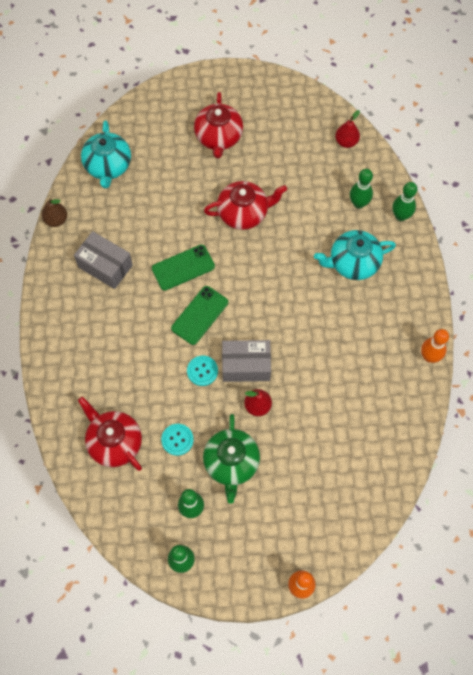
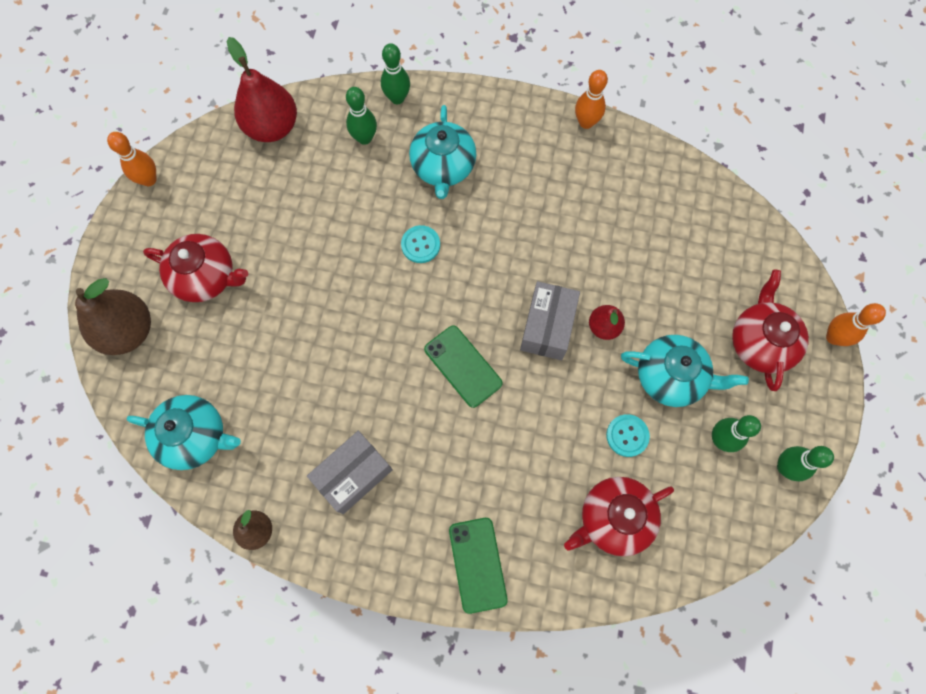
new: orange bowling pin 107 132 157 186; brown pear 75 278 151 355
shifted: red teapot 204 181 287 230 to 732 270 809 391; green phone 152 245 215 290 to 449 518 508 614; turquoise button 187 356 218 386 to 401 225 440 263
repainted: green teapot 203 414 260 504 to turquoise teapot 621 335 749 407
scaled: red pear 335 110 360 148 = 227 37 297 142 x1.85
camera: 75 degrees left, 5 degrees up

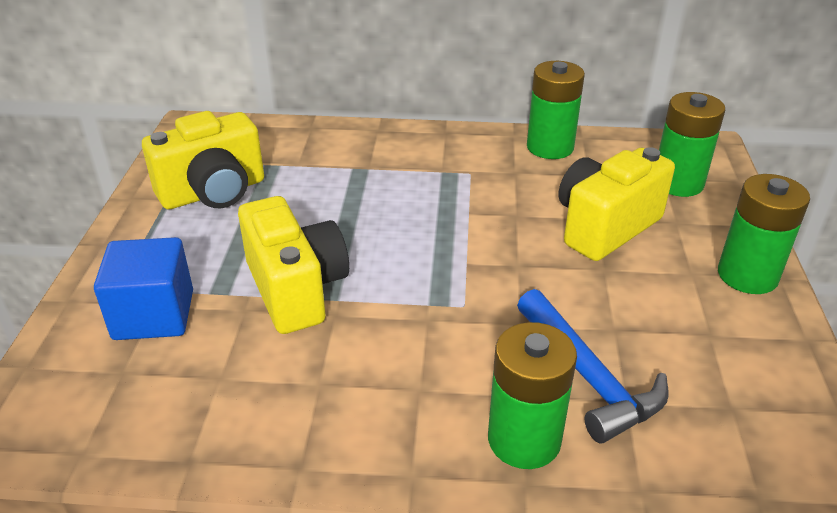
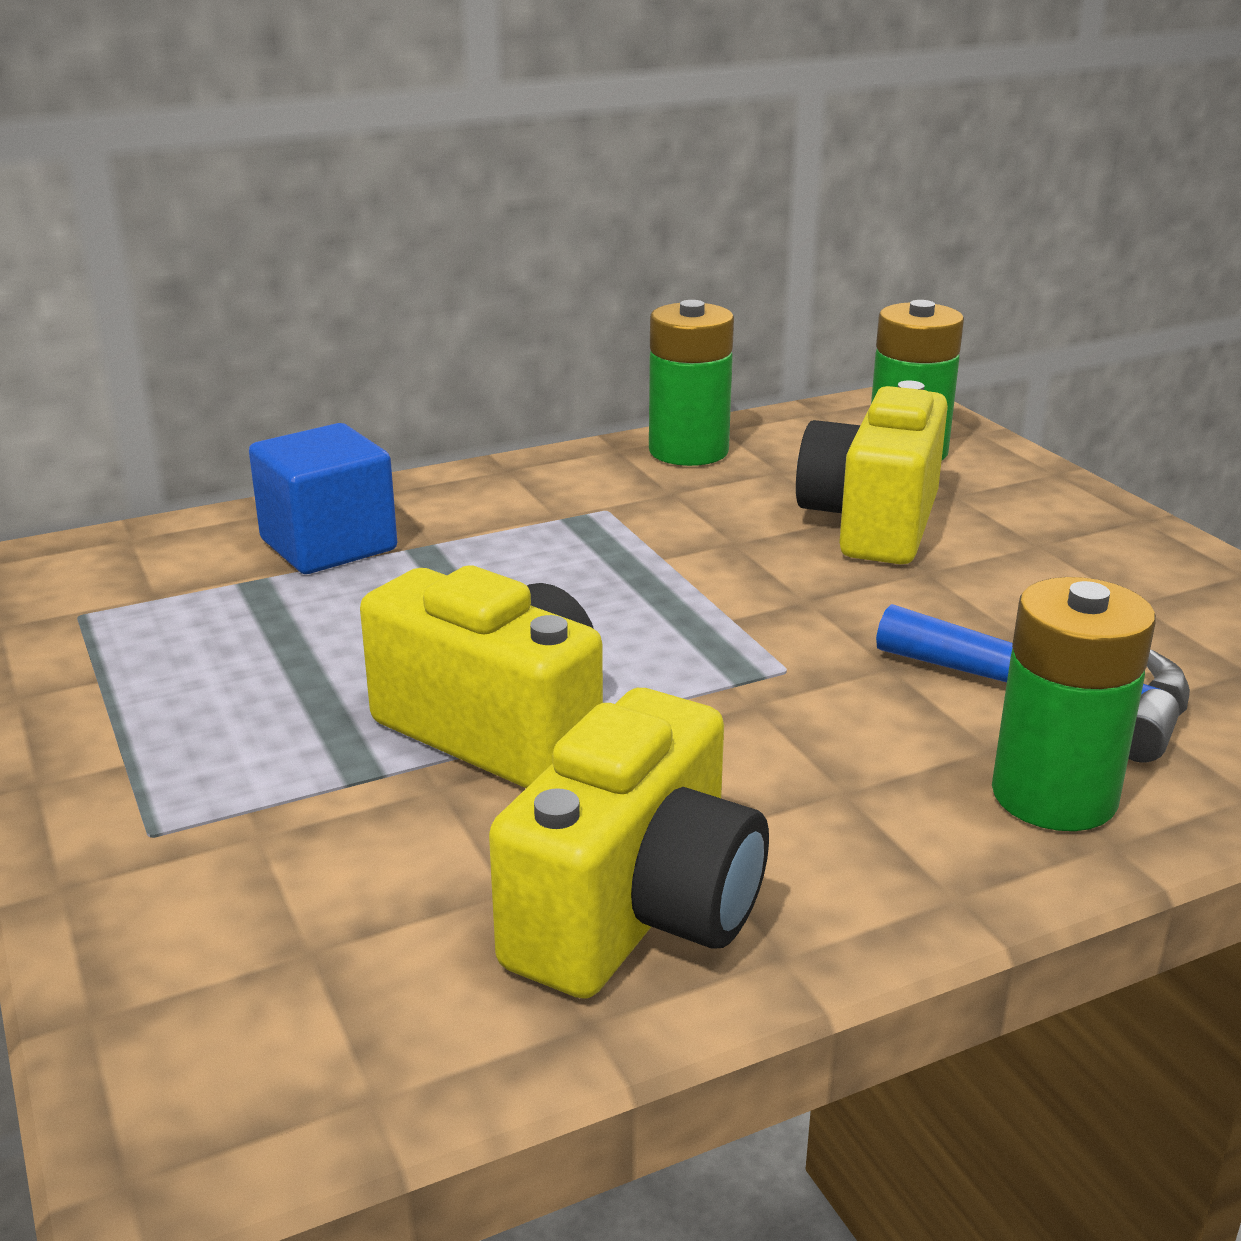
gone: green battery 718 174 810 294
shifted: yellow camera 142 111 264 209 to 489 688 769 999; blue cube 94 237 193 340 to 249 423 397 574
camera: 30 degrees left, 10 degrees down

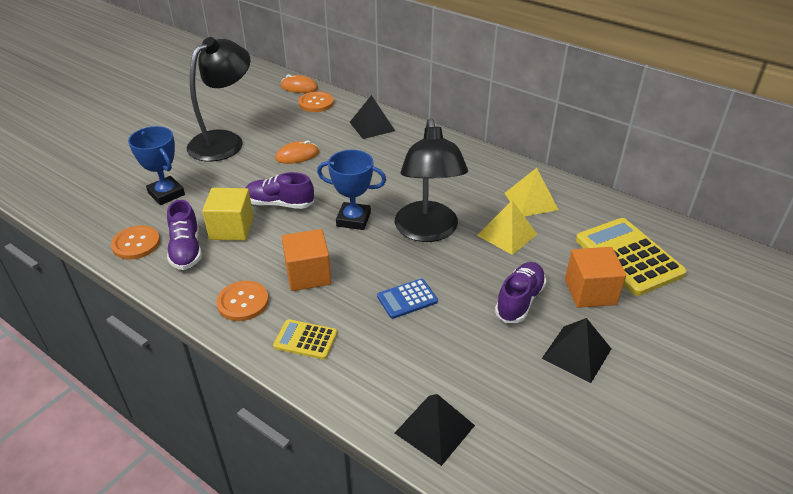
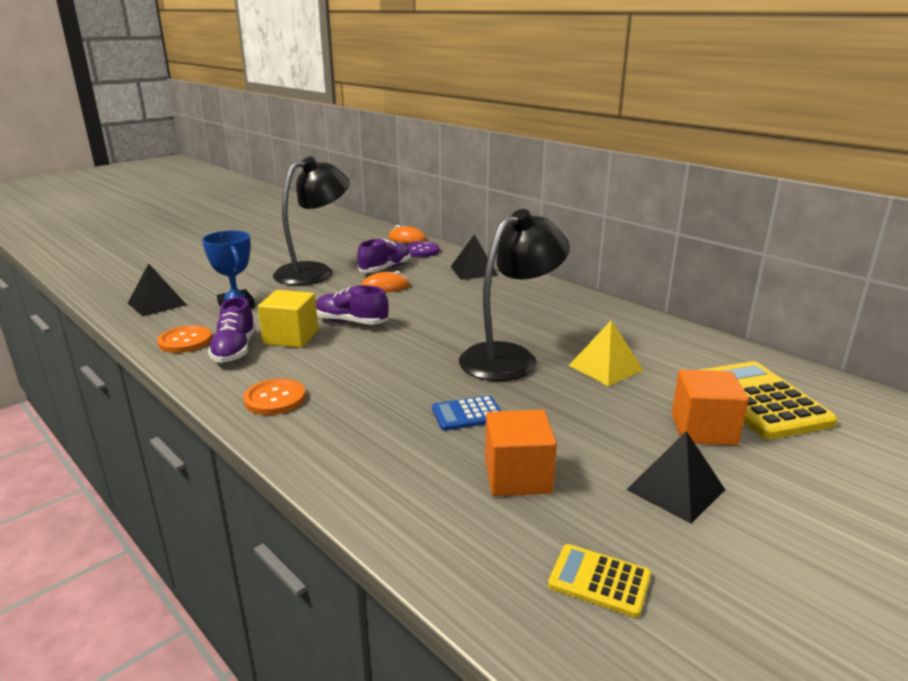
gone: blue trophy 317 150 386 230; yellow pyramid 504 168 559 217
shifted: orange cube 282 229 332 291 to 485 410 557 496; purple shoe 495 262 546 323 to 357 239 411 273; yellow calculator 273 319 337 359 to 548 544 651 618; black pyramid 395 394 475 466 to 128 263 187 316
repainted: orange button 298 91 334 112 to purple button 405 241 439 257
rotated: black lamp 395 118 468 242 = 459 209 570 381 135 degrees counterclockwise
camera: 10 degrees right, 15 degrees down

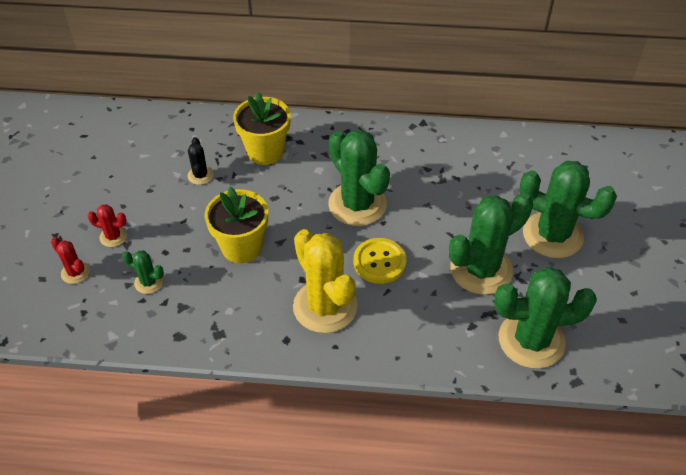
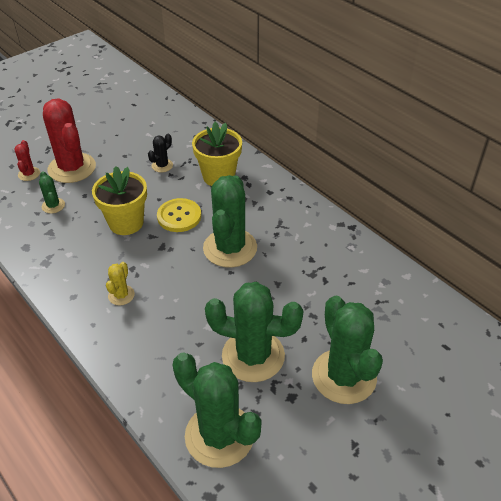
shifted: yellow button 353 238 406 284 to 157 198 201 232
scaled: red cactus 87 204 127 247 = 43 99 96 183 x2.20; yellow cactus 293 229 358 333 = 106 262 135 305 x0.46
camera: 45 degrees right, 5 degrees down

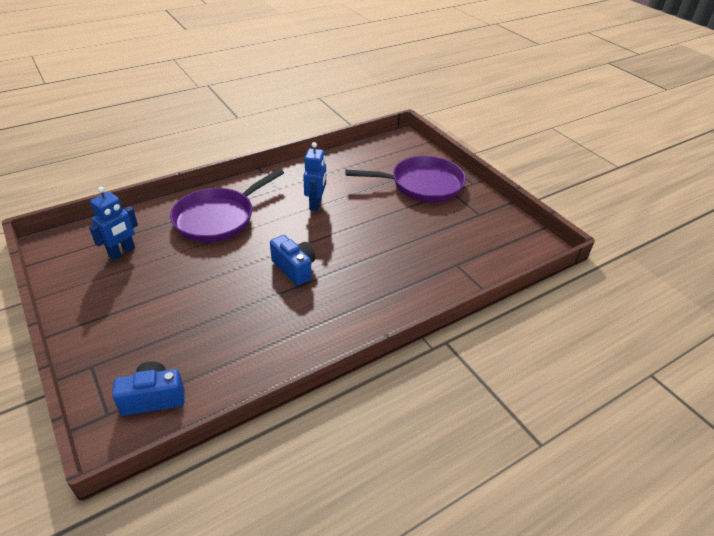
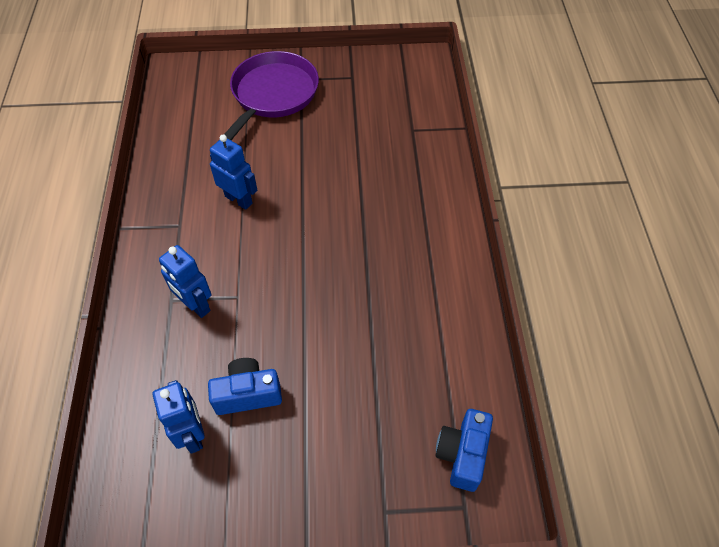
shifted: blue camera 270 235 315 286 to 208 358 282 415
swapped: purple pan 170 169 284 242 to blue robot 159 245 211 318
camera: 60 degrees left, 15 degrees up

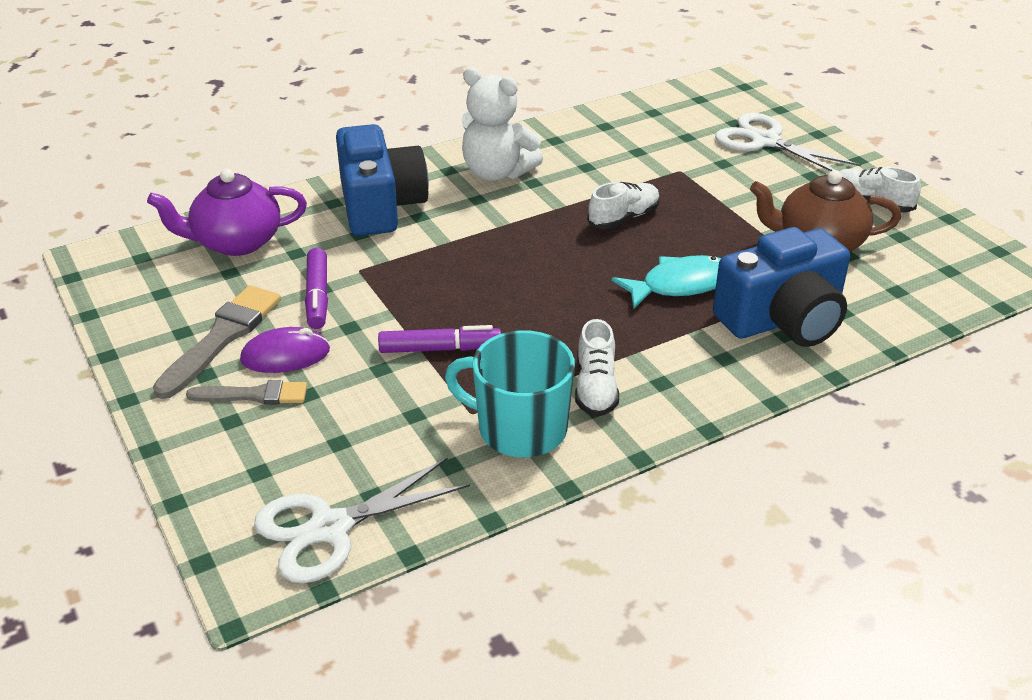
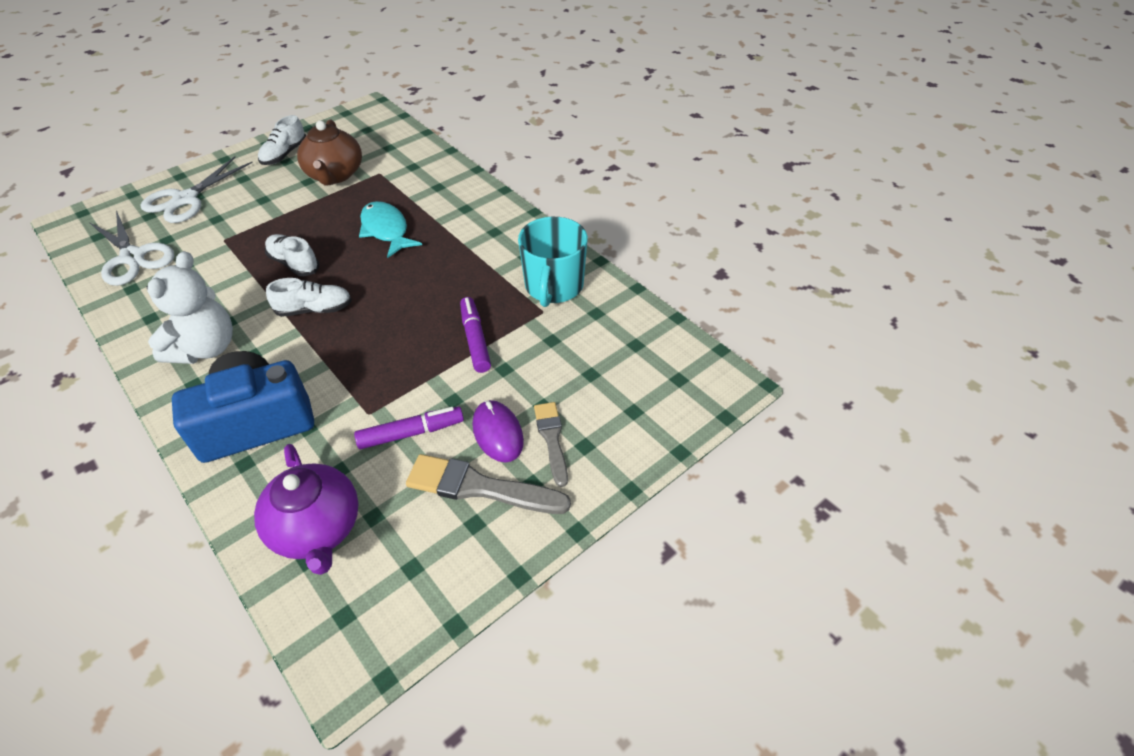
gone: blue camera 713 227 850 347
shifted: white shoe 575 319 619 417 to 266 278 352 317; white scissors 254 457 470 583 to 89 210 174 286
camera: 100 degrees left, 10 degrees up

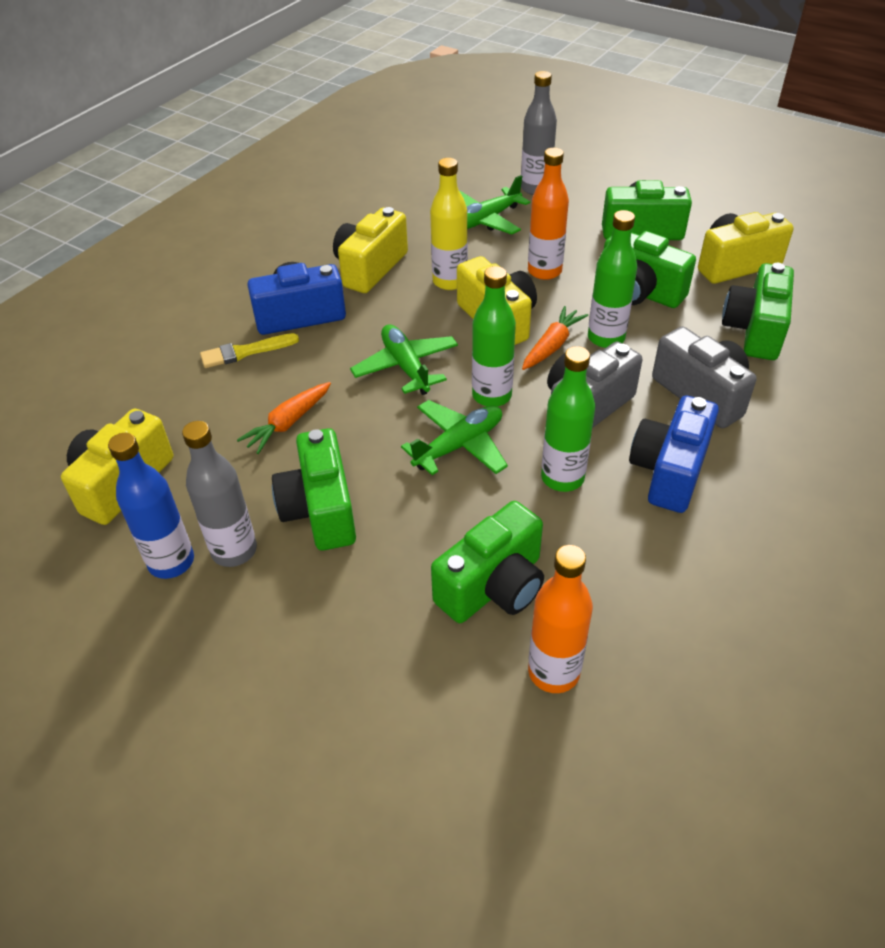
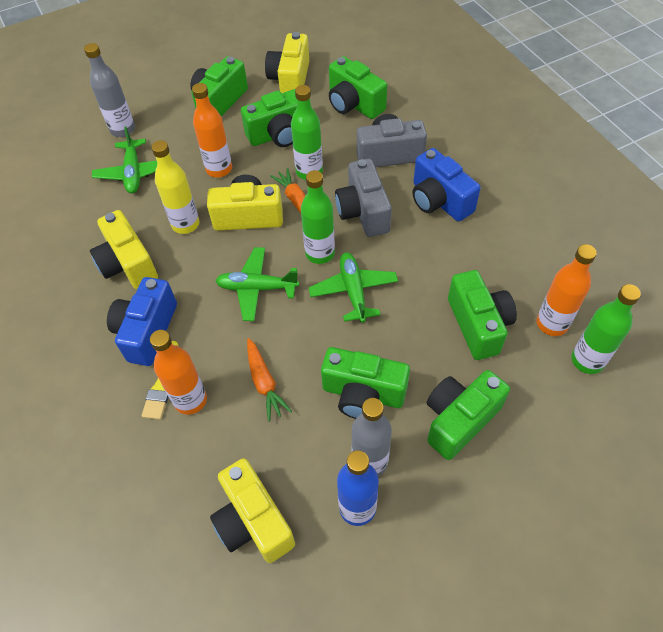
new: orange bottle 150 330 207 415; green camera 427 370 510 460
shifted: green bottle 541 346 595 492 to 572 284 641 374
camera: 60 degrees left, 10 degrees up

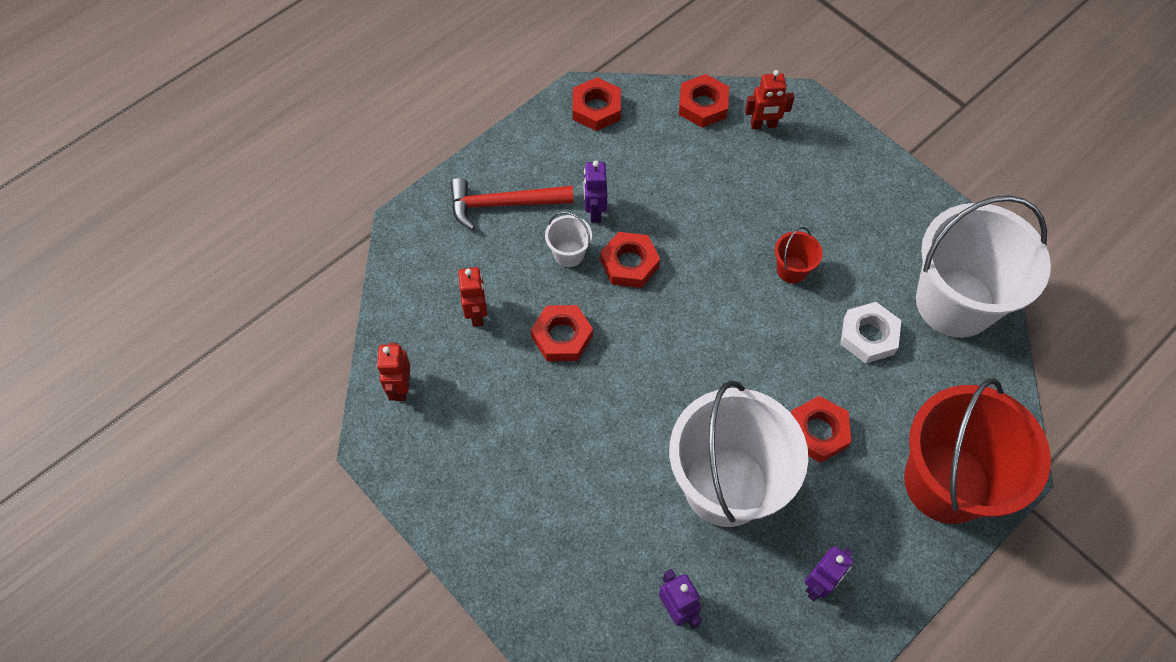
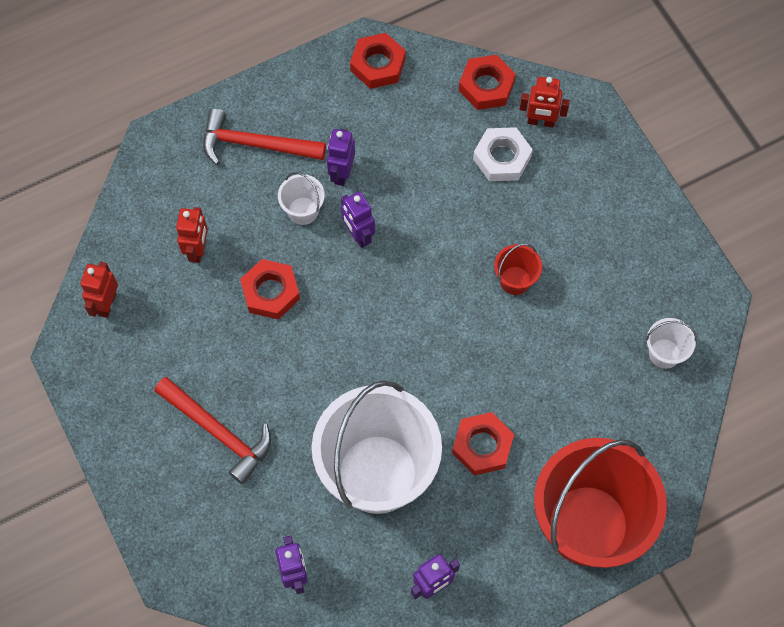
new: red hammer 154 377 271 484
shifted: white nut 840 302 901 364 to 473 127 533 181
swapped: red nut 600 232 660 288 to purple robot 341 191 375 248
scaled: white bucket 916 195 1051 338 = 646 318 697 369 x0.40
camera: 15 degrees right, 5 degrees up

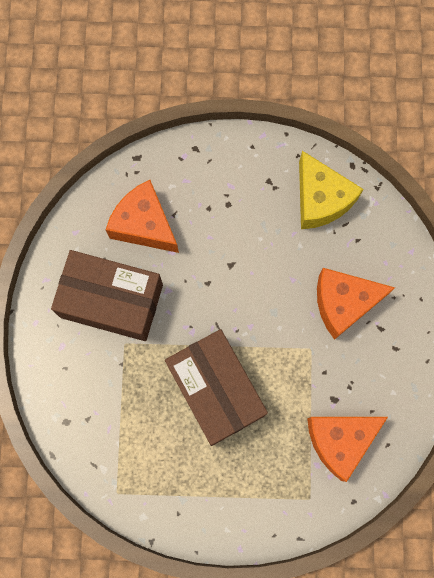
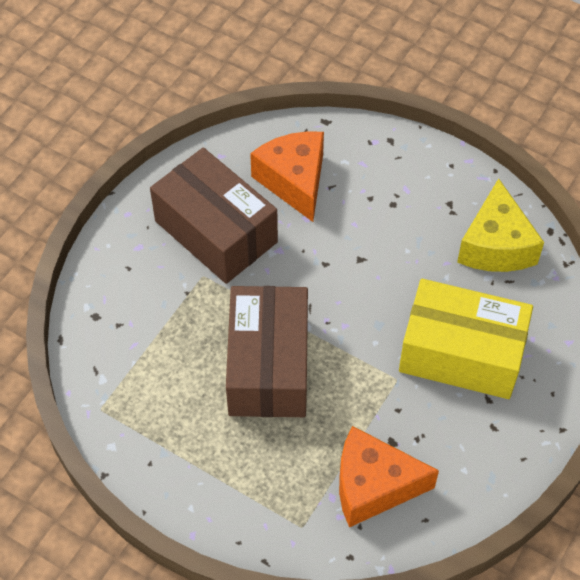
swapped: orange cheese 317 268 395 340 to yellow box 399 279 533 399
camera: 30 degrees right, 20 degrees down

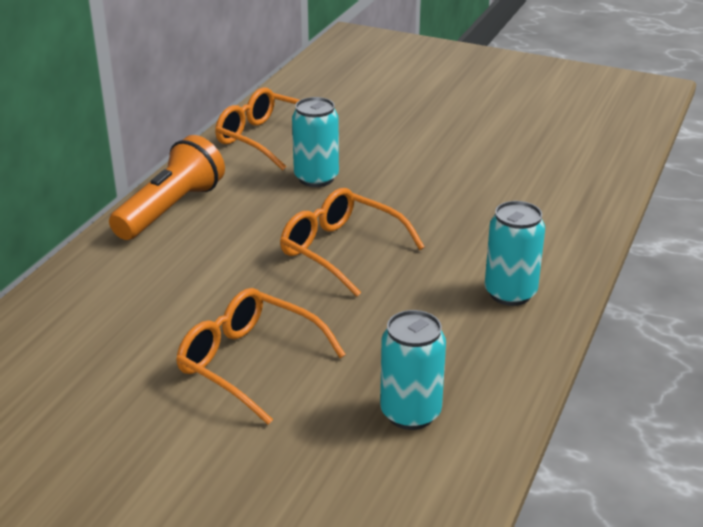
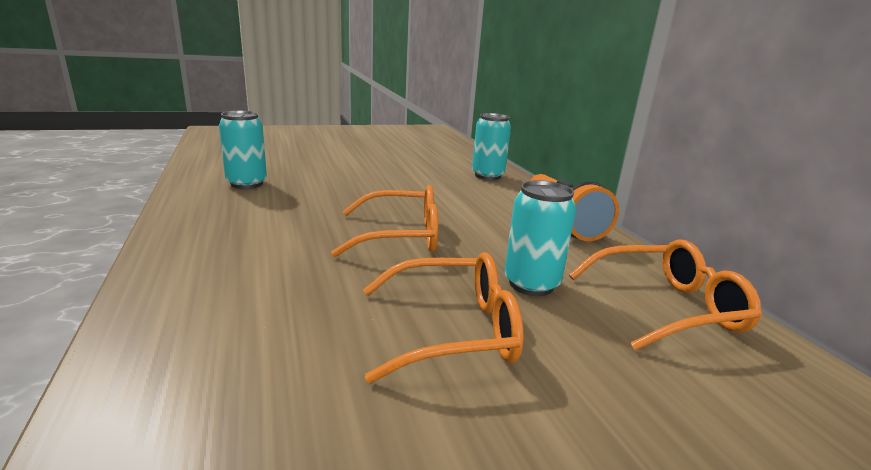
shifted: turquoise can 485 201 545 306 to 472 113 511 180; orange glasses 176 288 346 425 to 363 252 524 383
camera: 135 degrees right, 10 degrees down

